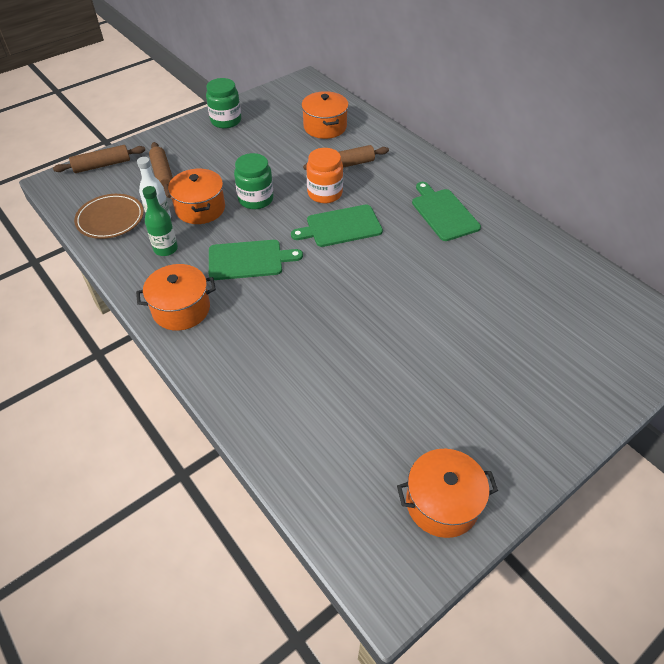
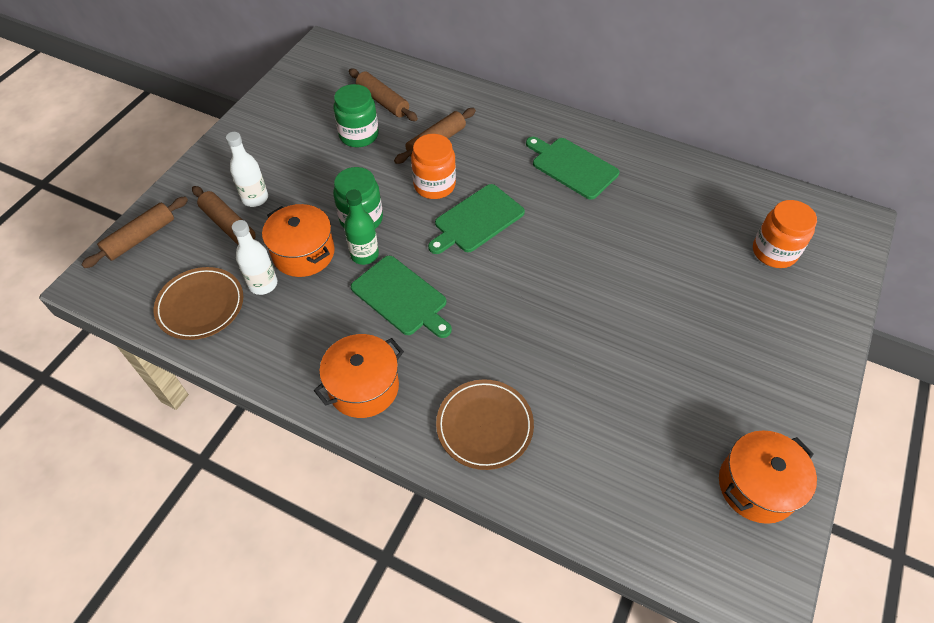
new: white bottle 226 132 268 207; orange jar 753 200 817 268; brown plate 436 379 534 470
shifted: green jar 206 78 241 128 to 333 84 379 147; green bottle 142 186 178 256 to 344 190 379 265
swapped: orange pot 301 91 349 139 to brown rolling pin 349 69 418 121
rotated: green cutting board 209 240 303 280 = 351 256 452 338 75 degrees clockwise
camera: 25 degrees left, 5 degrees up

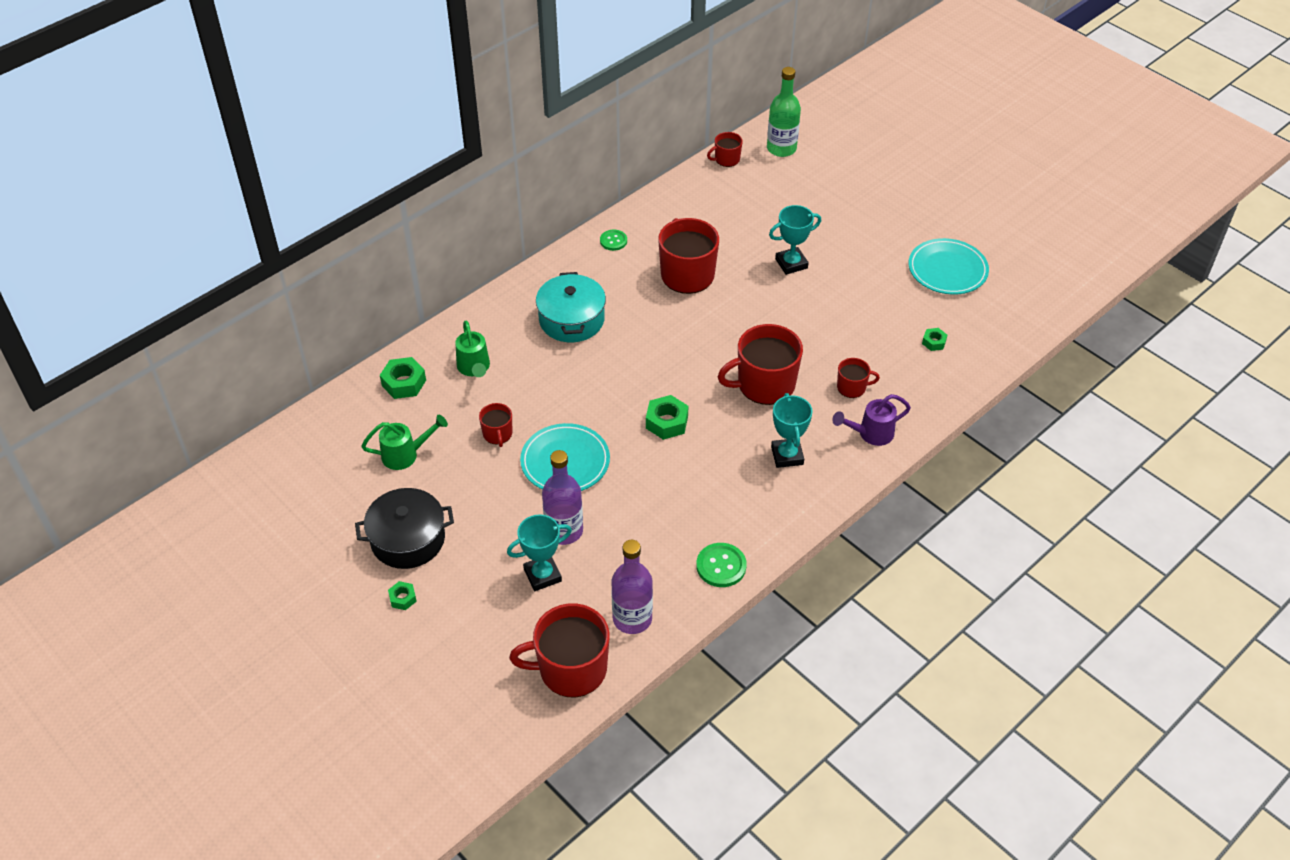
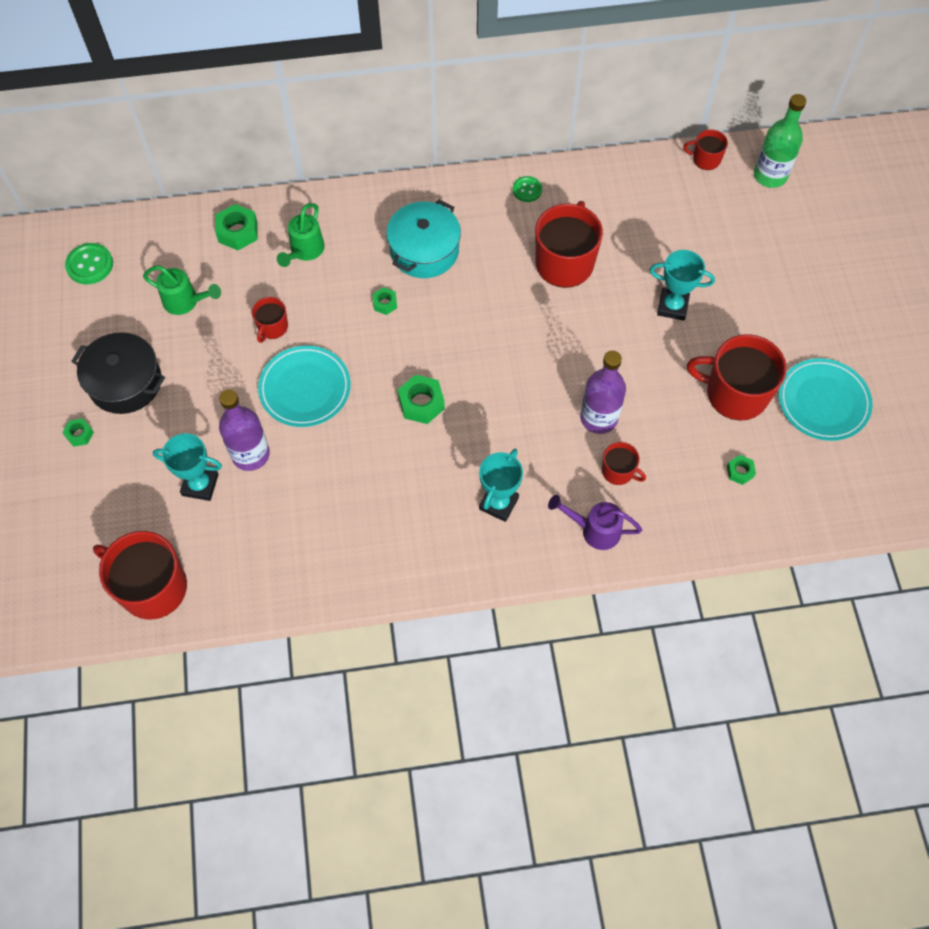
new: green nut 373 287 397 315
shifted: red mug 718 324 803 405 to 687 334 787 421; purple bottle 612 540 653 634 to 580 351 626 434; green button 696 543 747 587 to 65 243 113 284
camera: 35 degrees right, 15 degrees up

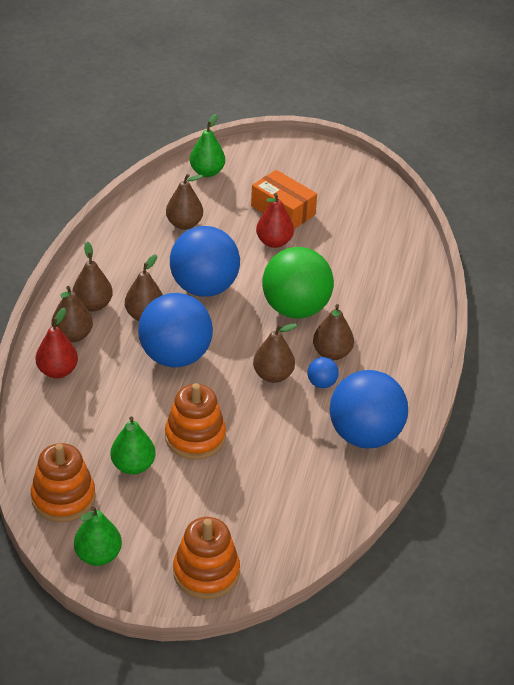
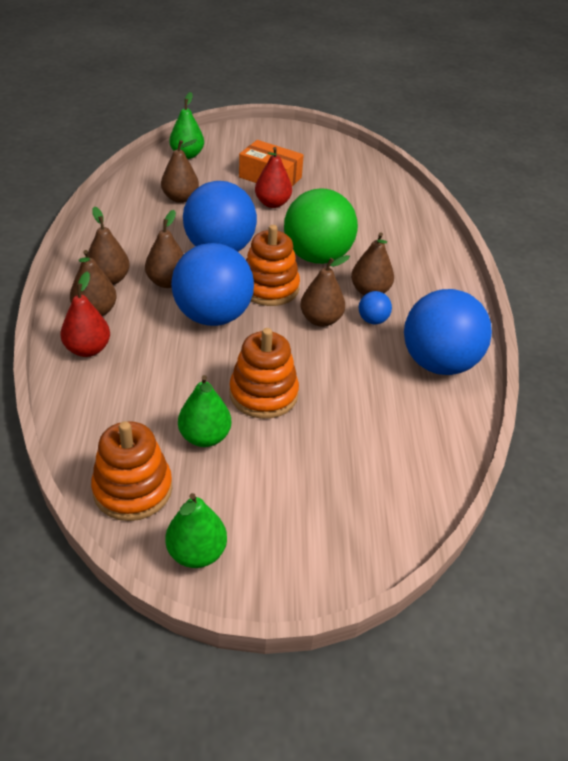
shifted: orange stacking toy 173 517 240 599 to 246 225 300 306
camera: 15 degrees left, 0 degrees up

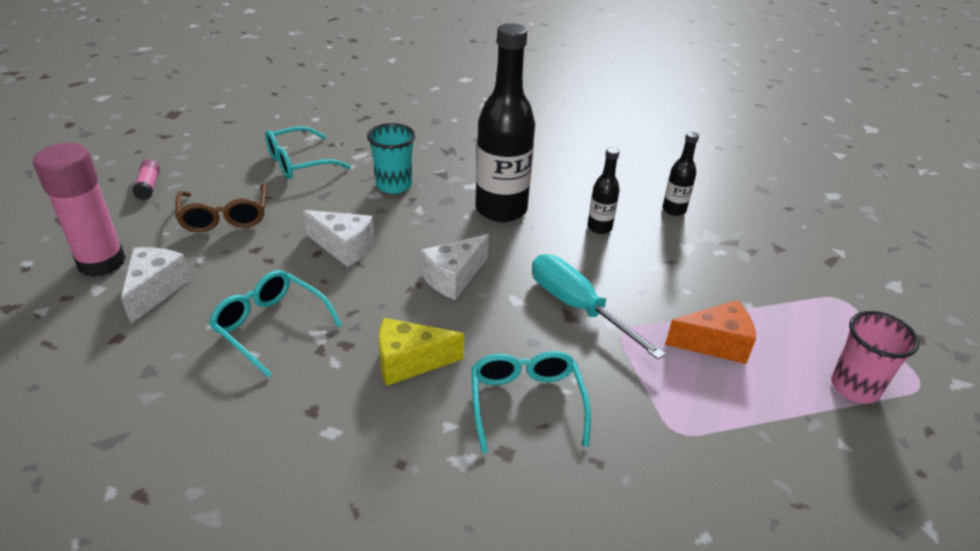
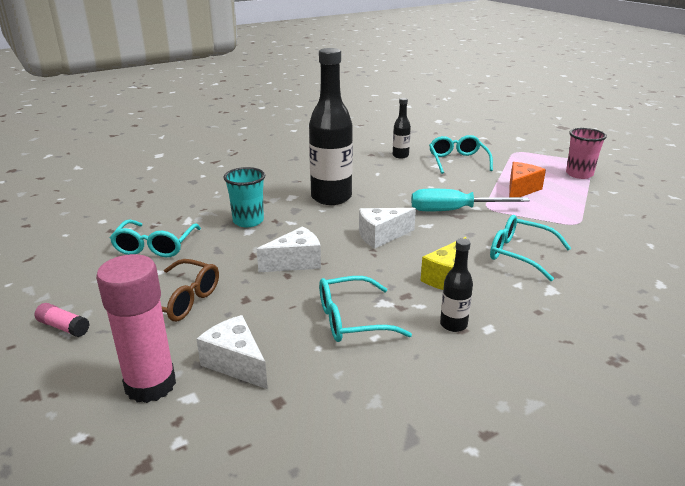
new: turquoise glasses 429 135 493 174
shifted: black bottle 588 147 620 234 to 440 238 473 332
rotated: white cheese 421 234 489 300 = 359 208 416 249 75 degrees clockwise
camera: 50 degrees left, 10 degrees down

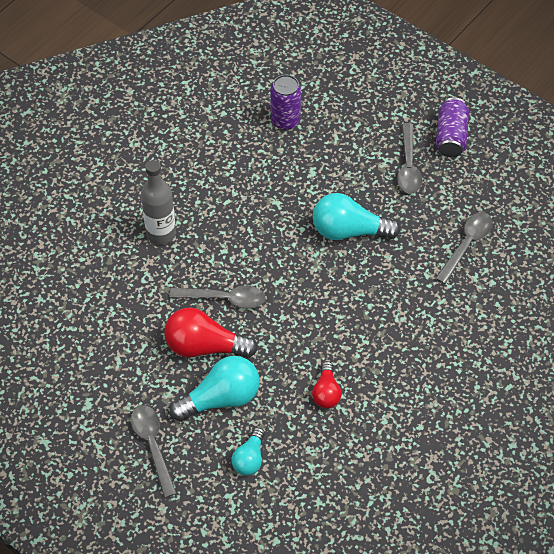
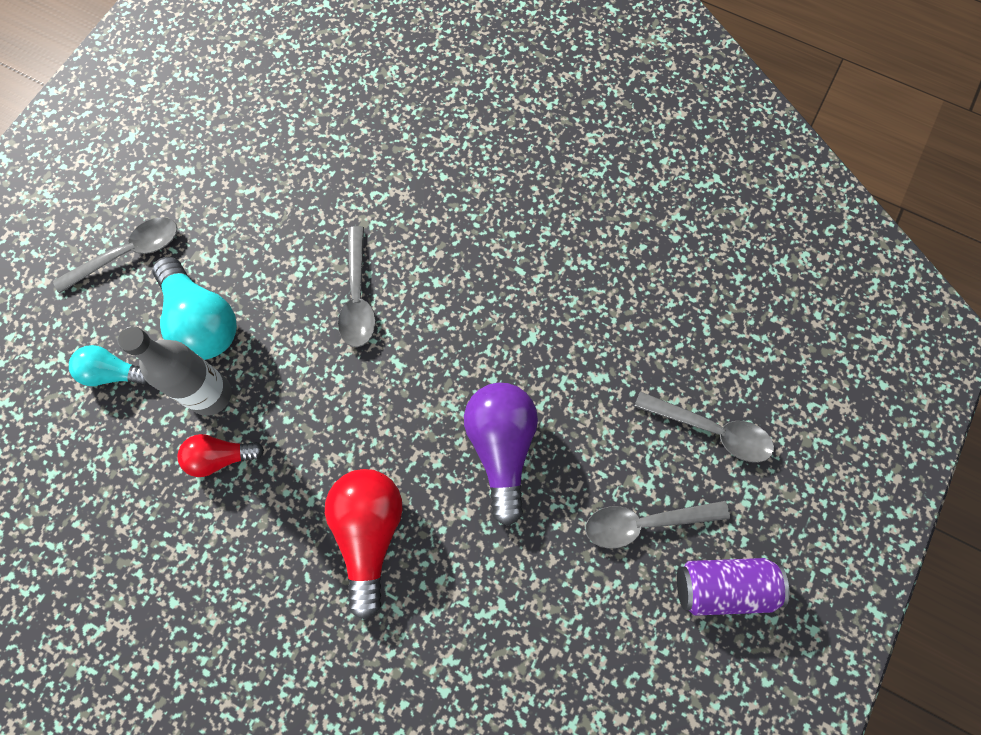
gone: purple can 271 75 301 130
shifted: grey bottle 141 160 176 245 to 117 326 232 416; grey spoon 435 212 493 284 to 634 391 774 463; red light bulb 164 308 258 358 to 325 469 403 619
repainted: turquoise light bulb 313 193 401 240 to purple light bulb 464 383 538 526
camera: 80 degrees right, 15 degrees up

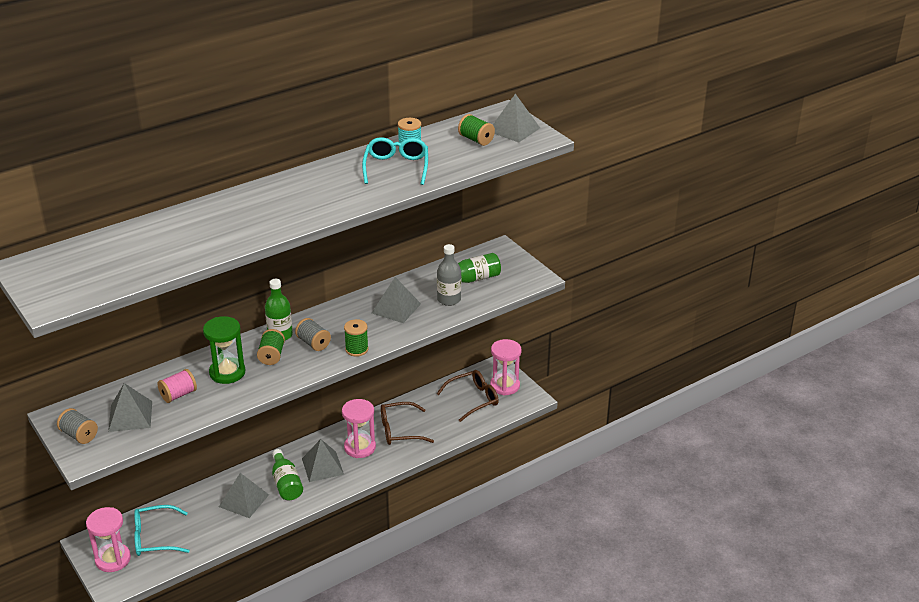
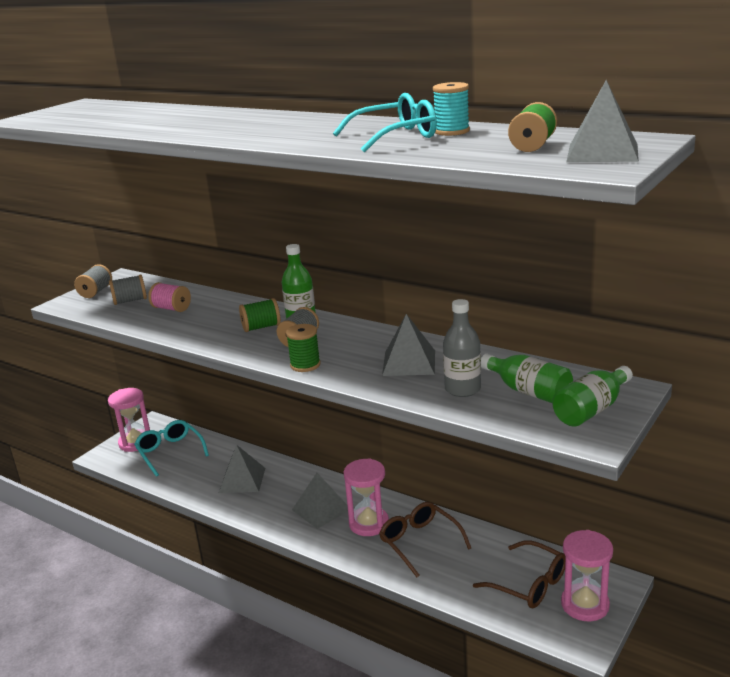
gone: green hourglass 203 316 245 384
shifted: green bottle 272 449 303 500 to 552 366 633 427
swapped: grey pyramid 108 383 152 432 to grey spool 109 274 147 305
camera: 70 degrees right, 10 degrees down

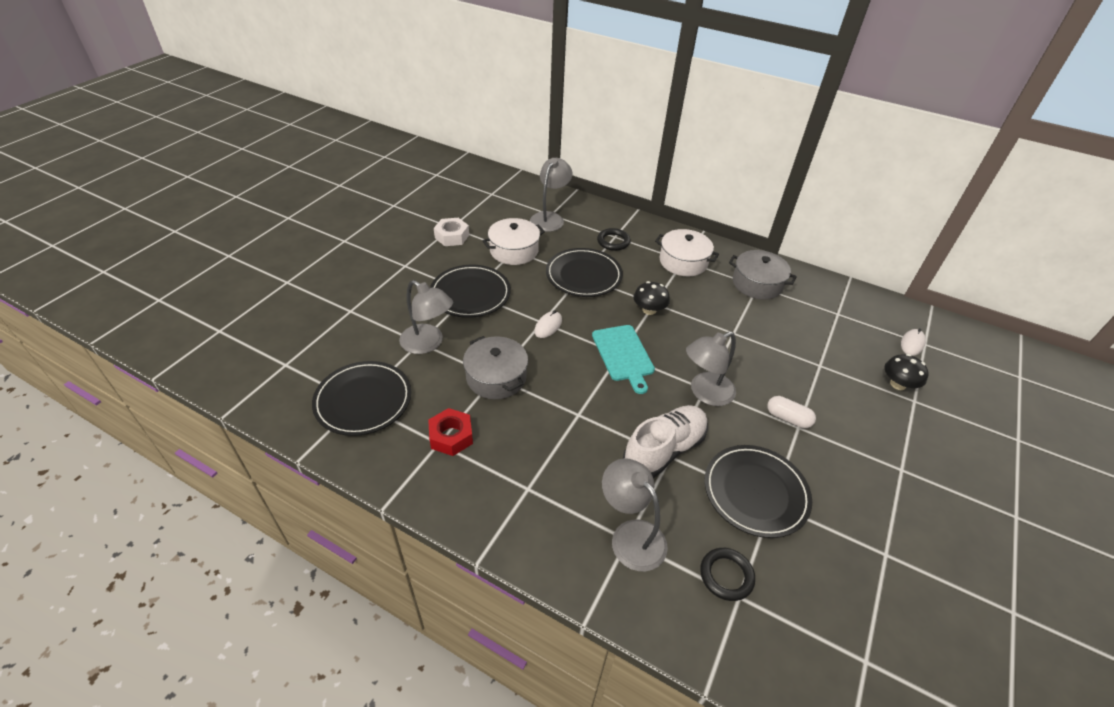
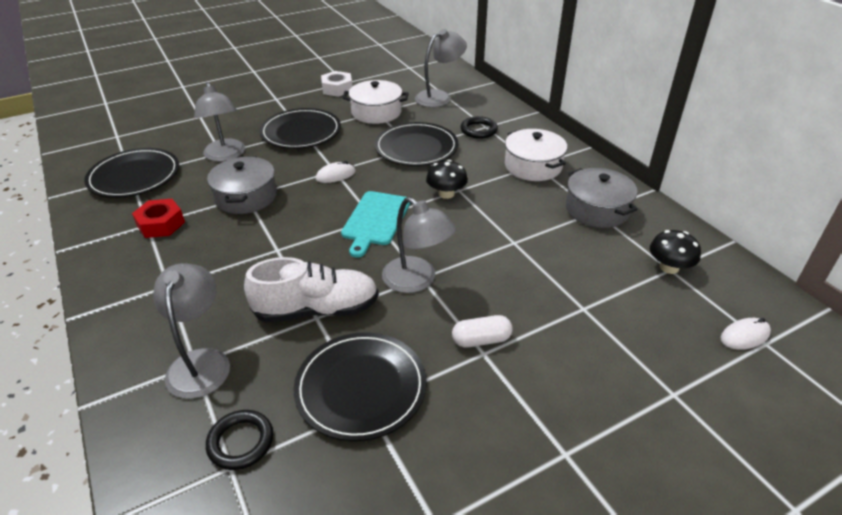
shifted: black mushroom 885 354 929 390 to 650 230 701 274
rotated: grey lamp 686 332 736 406 = 382 197 456 293 135 degrees counterclockwise; white capsule 767 396 816 428 = 452 315 513 348 75 degrees counterclockwise
camera: 35 degrees right, 5 degrees down

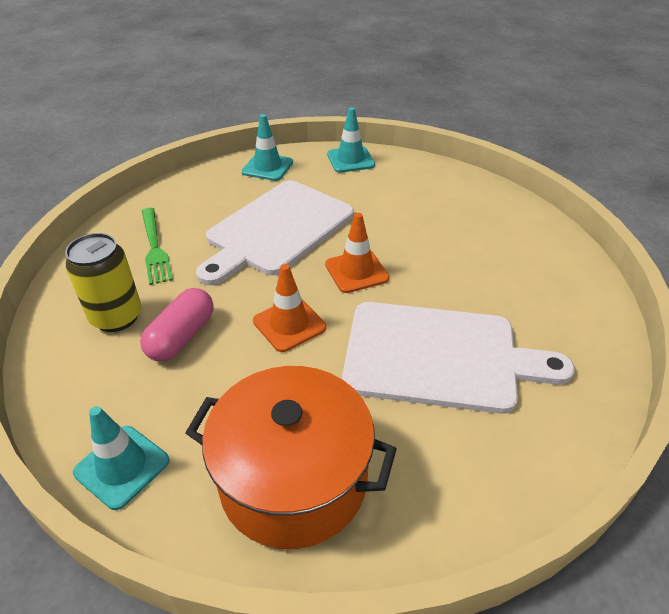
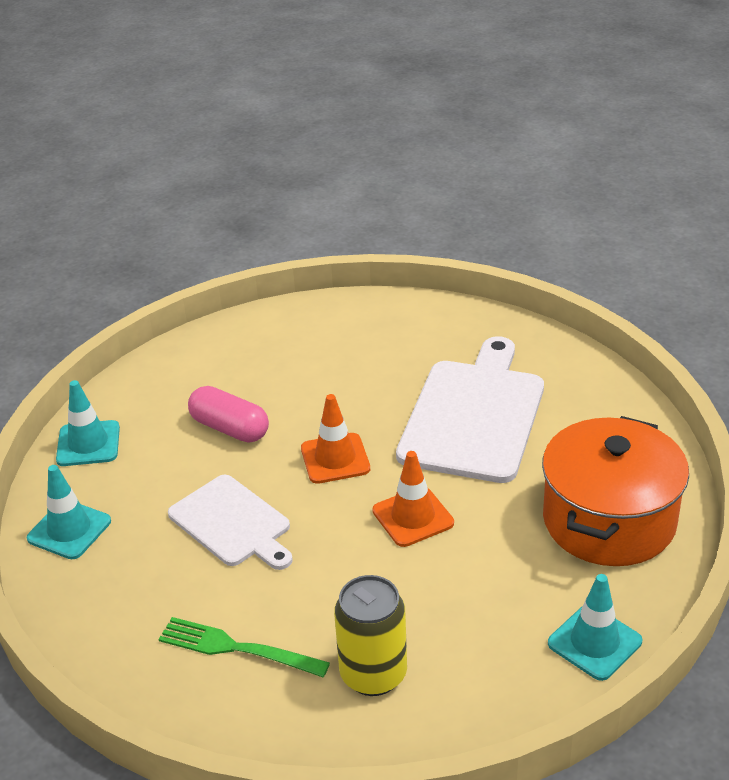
shifted: pink capsule 140 288 214 361 to 188 386 269 443
rotated: green fork 142 208 173 285 = 158 617 330 677 150 degrees counterclockwise
scaled: white cutting board 196 180 354 285 = 168 475 293 570 x0.62
camera: 80 degrees left, 5 degrees down

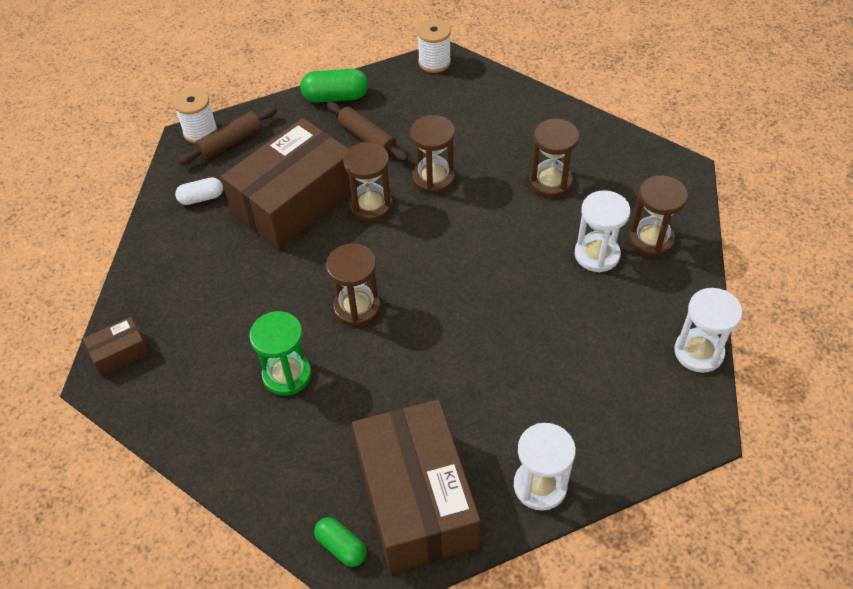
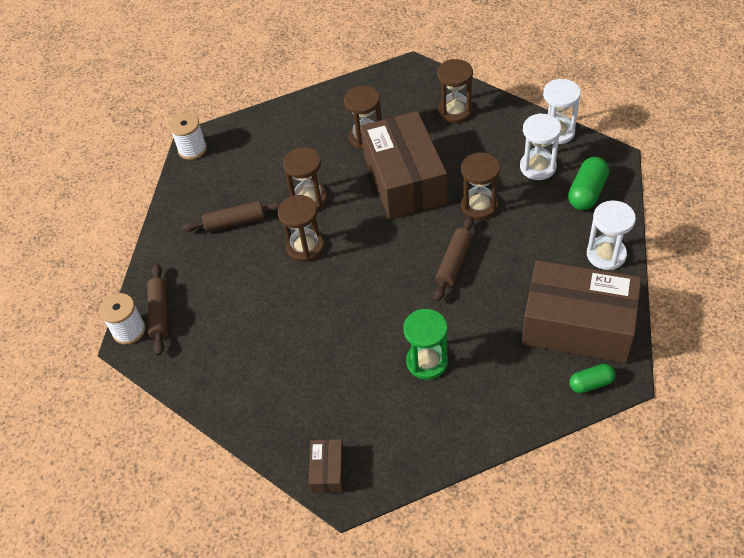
gone: white capsule 175 177 223 205
new: brown rolling pin 434 216 474 301
shifted: green capsule 300 69 368 103 to 568 157 609 210; brown box 221 118 357 249 to 361 111 447 219; white hourglass 575 190 630 272 to 520 113 561 180; brown hourglass 326 244 381 327 to 461 152 500 220
camera: 55 degrees left, 0 degrees up

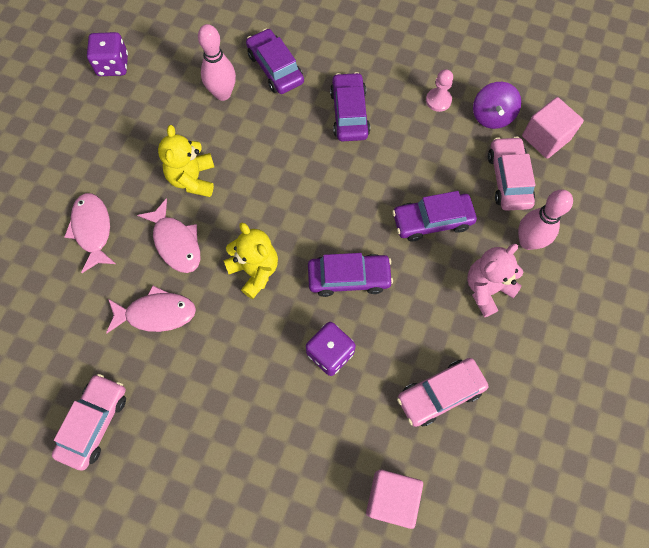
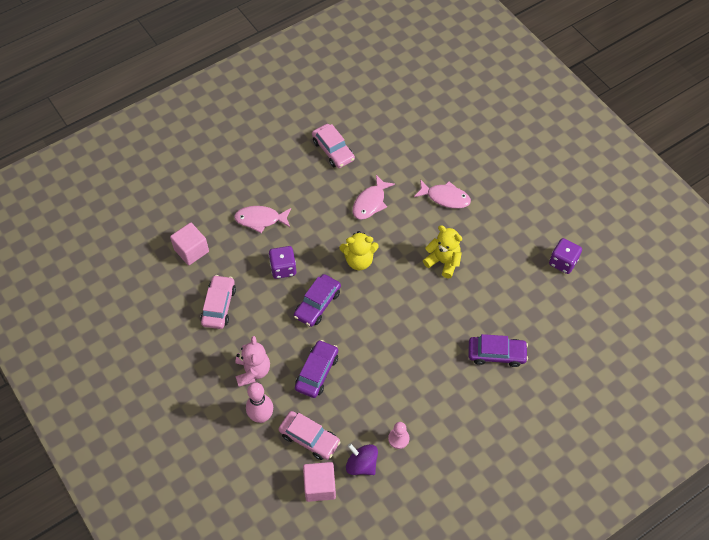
gone: pink bowling pin 198 24 236 101; purple car 330 72 370 141
shifted: pink fish 137 198 200 273 to 234 206 291 233
camera: 125 degrees right, 10 degrees down

